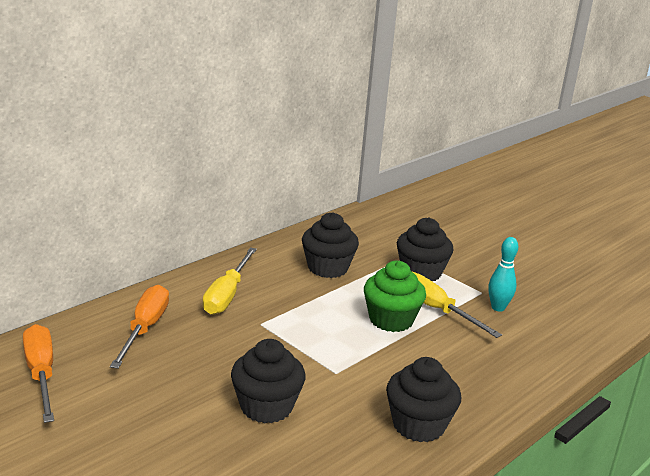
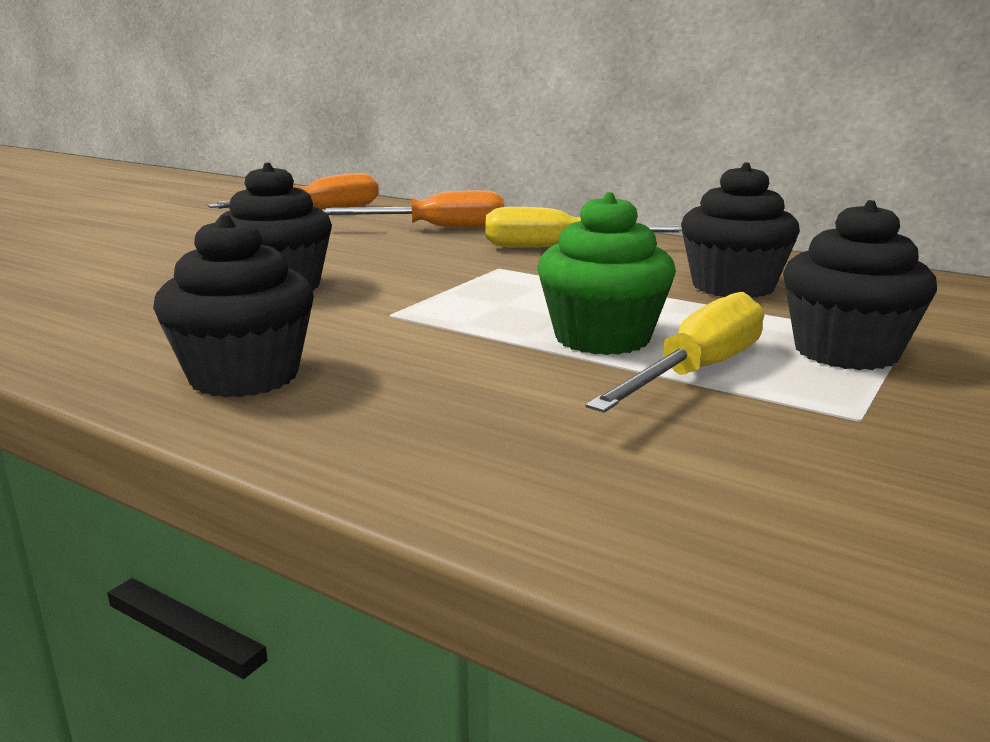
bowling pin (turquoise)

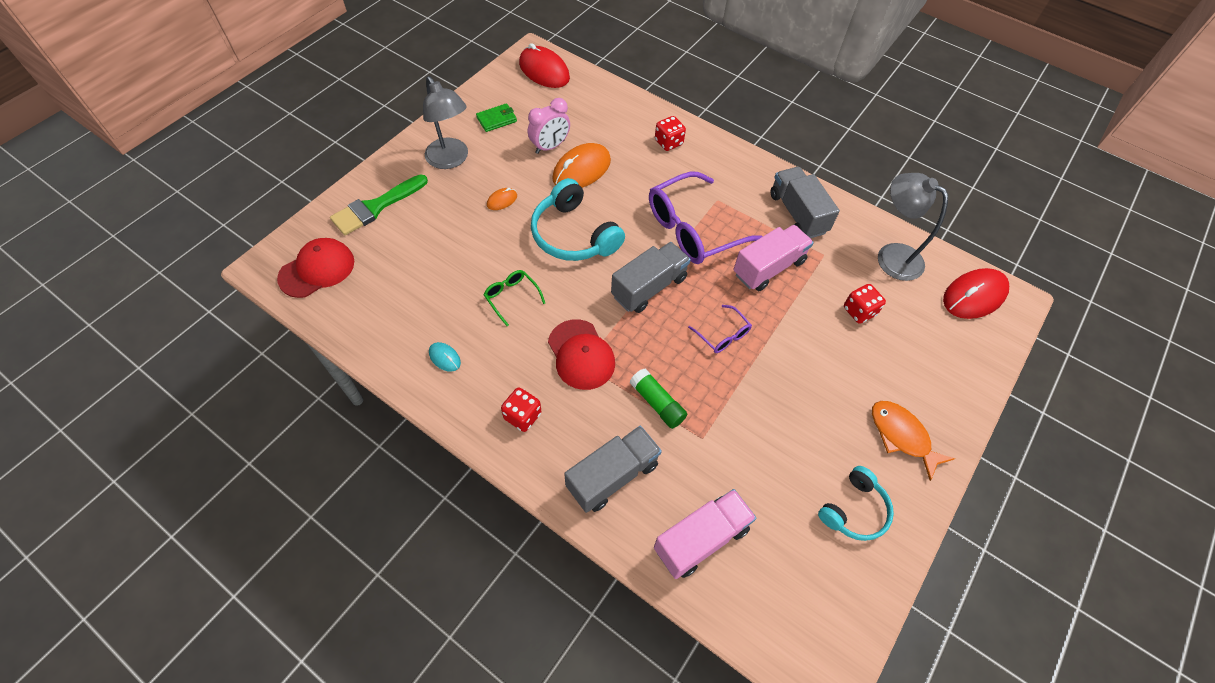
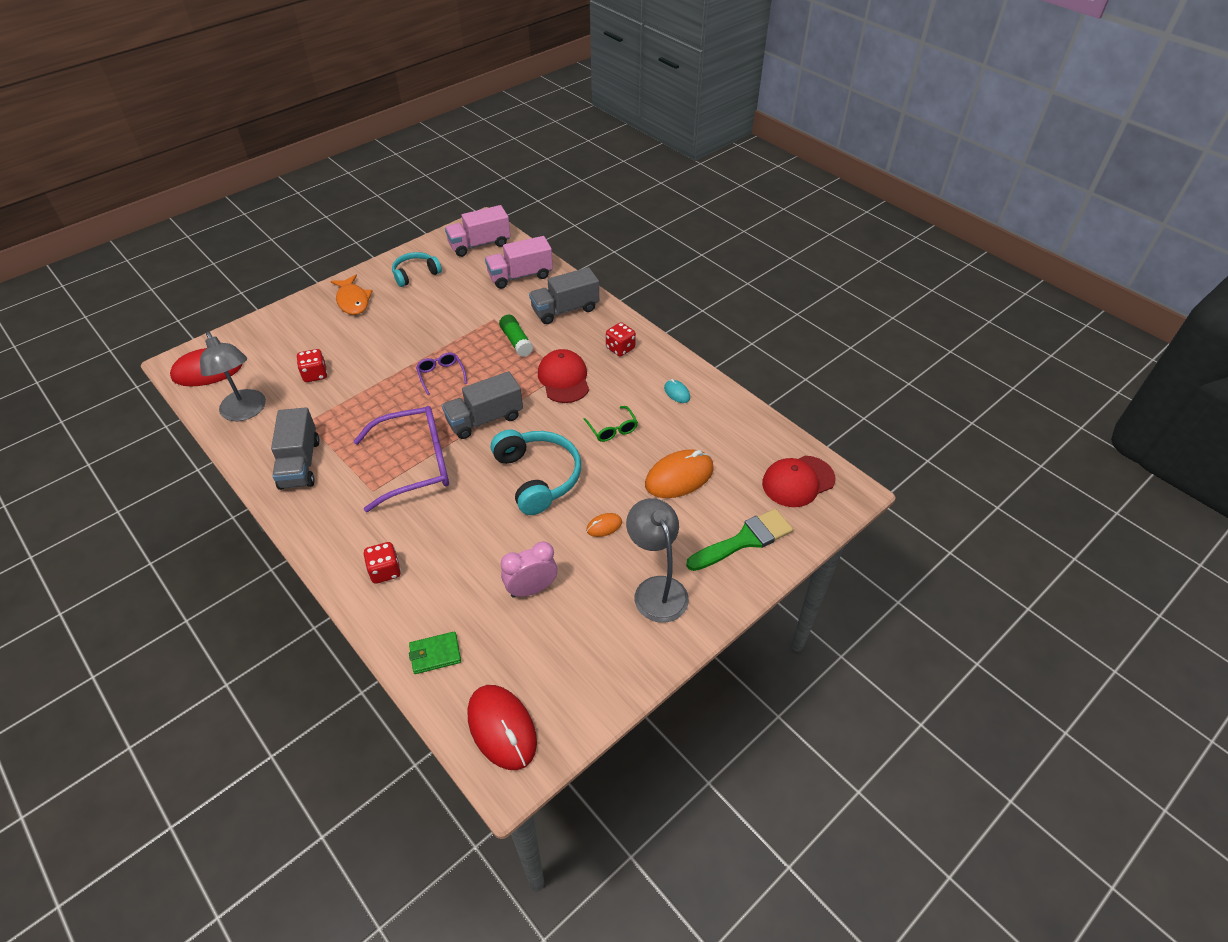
wallet (green); mouse (orange) (no. 2 from left); truck (pink) (no. 1 from left)

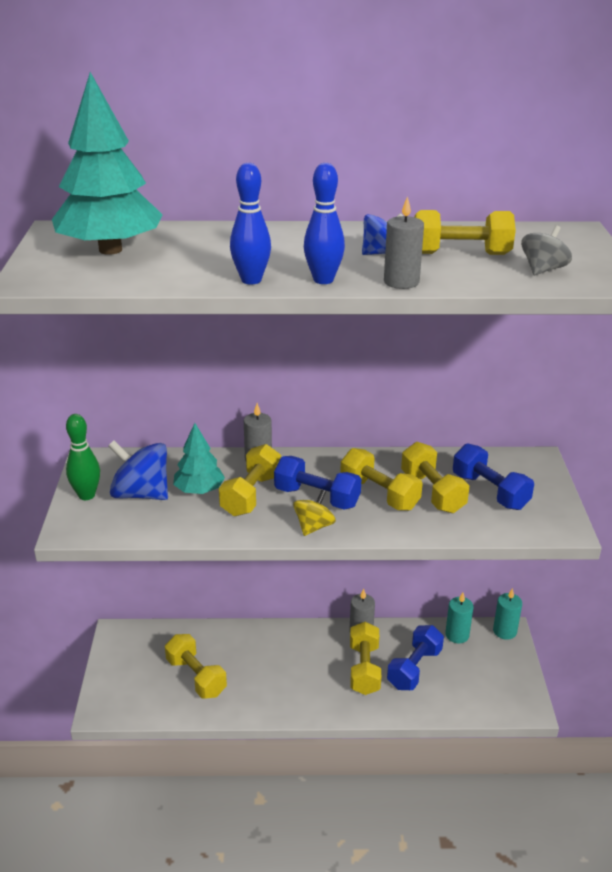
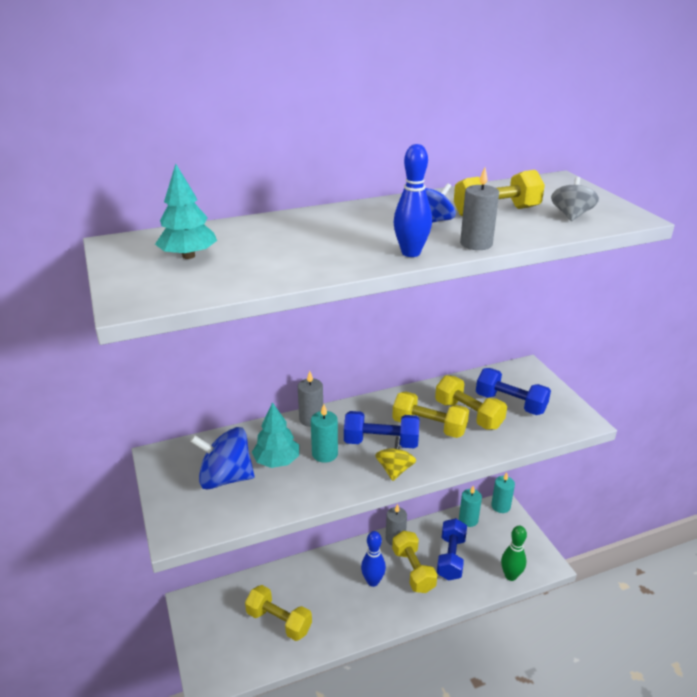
tree (turquoise) (no. 1 from left); bowling pin (blue) (no. 1 from left); bowling pin (green); candle (turquoise) (no. 1 from left)

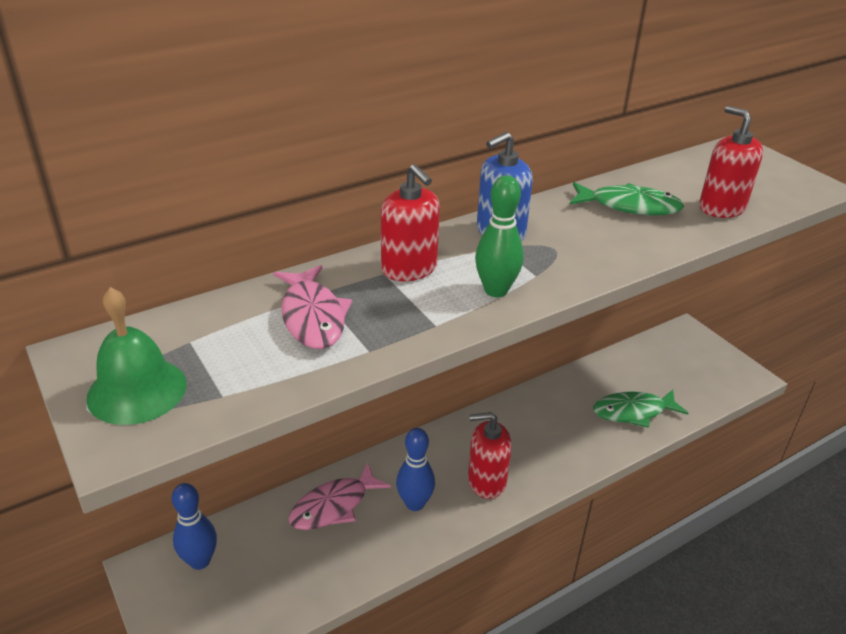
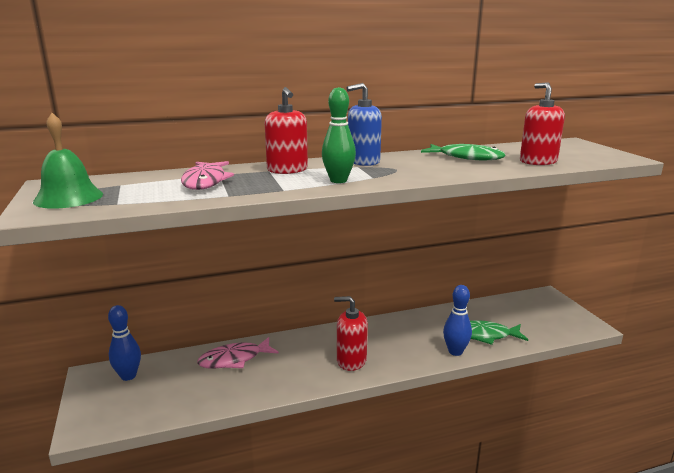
bowling pin (blue) (no. 2 from left)

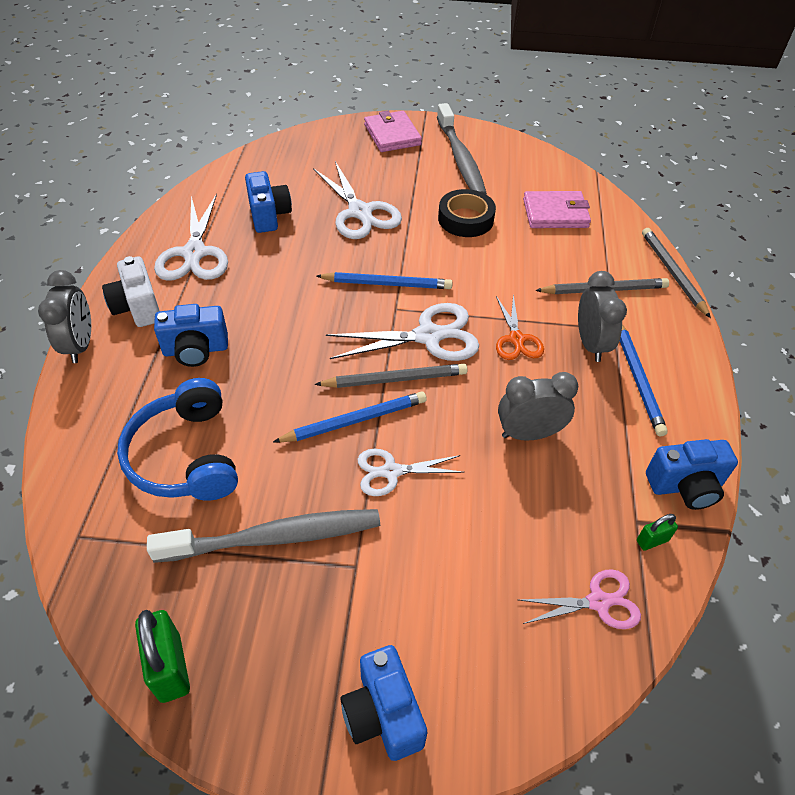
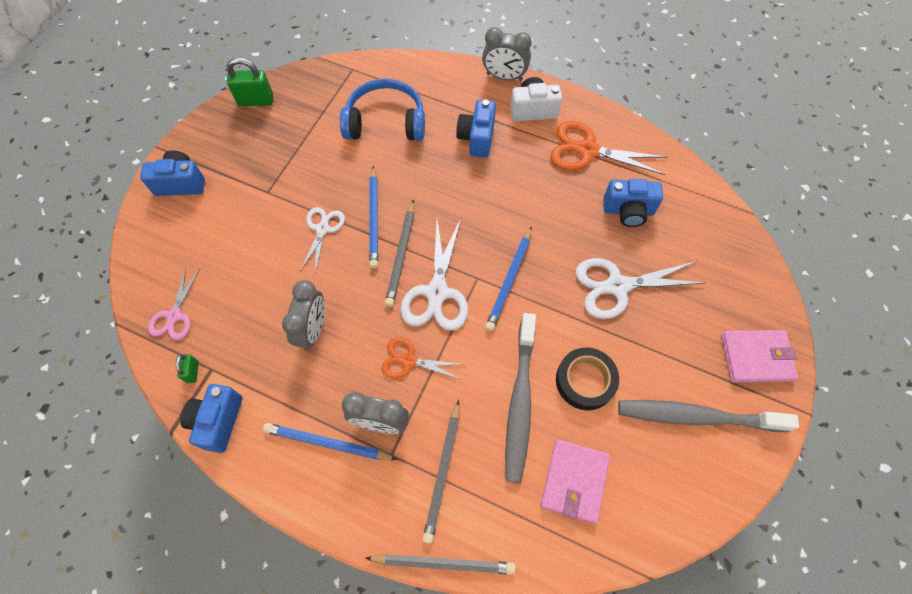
scissors (orange) (no. 2 from left); toothbrush (grey) (no. 1 from left)

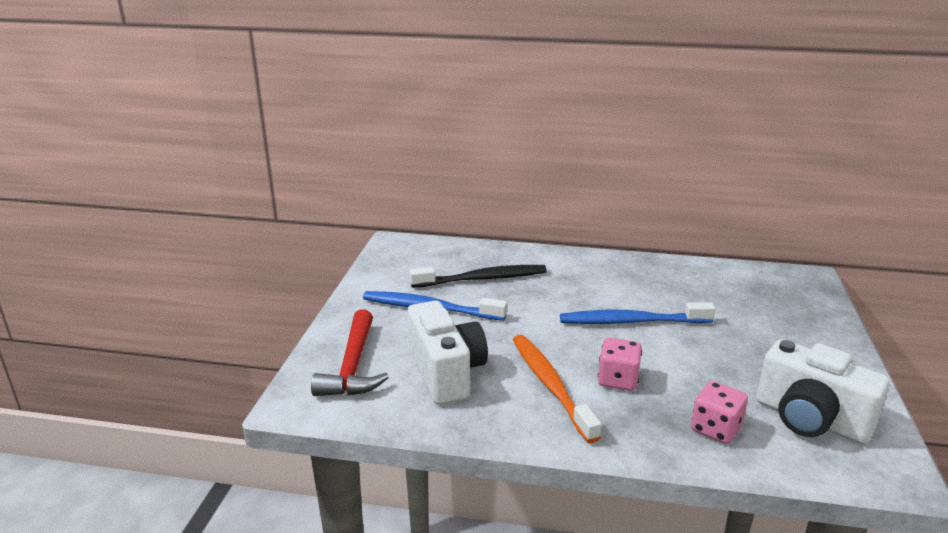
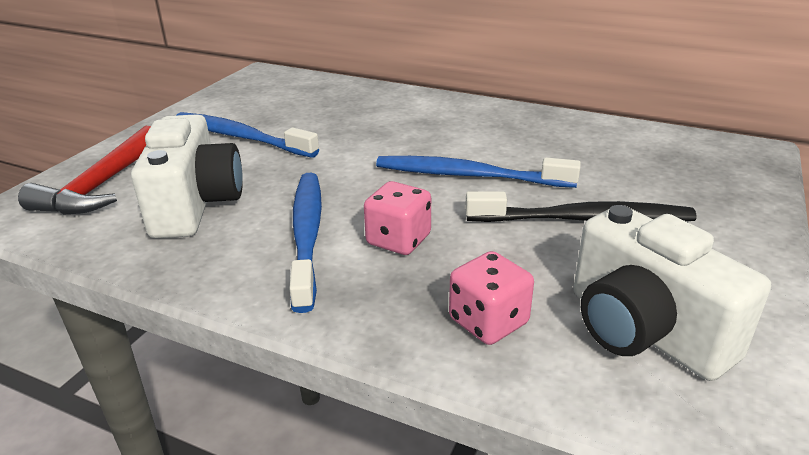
toothbrush (black); toothbrush (blue) (no. 2 from left)

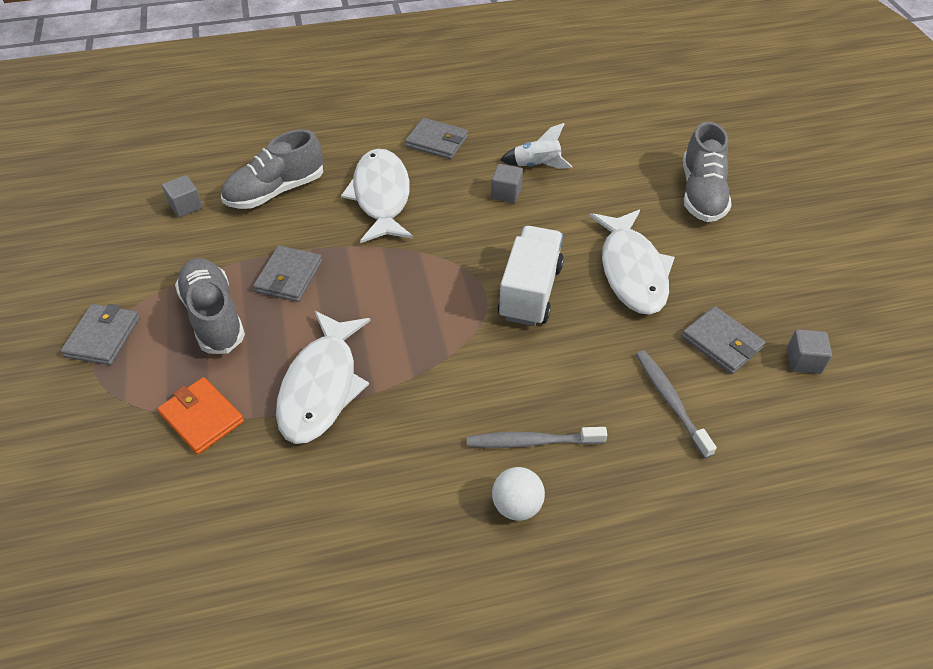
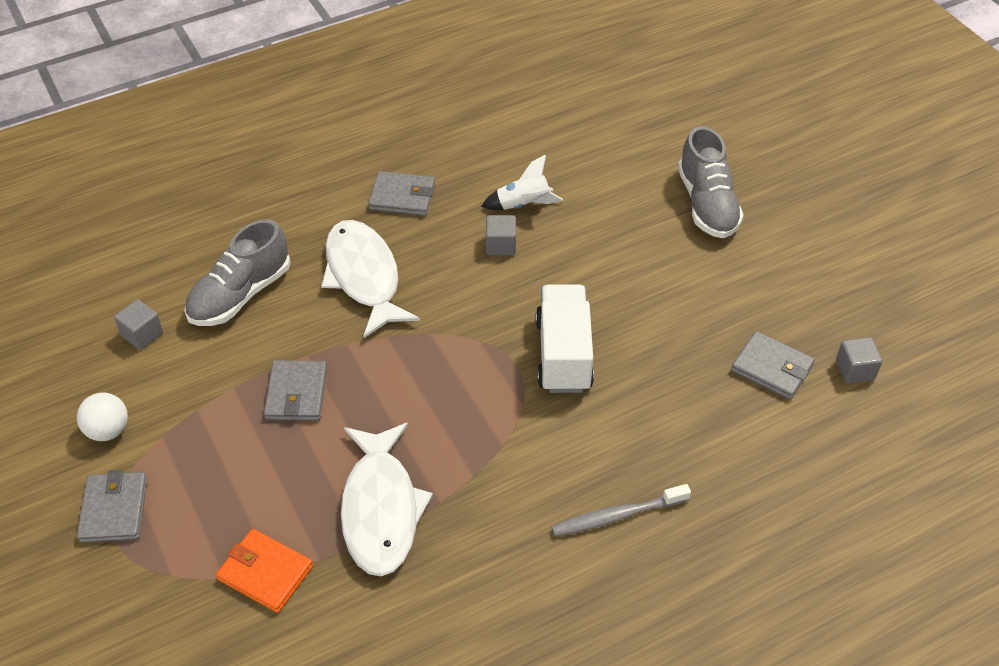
fish (white) (no. 3 from left in the first image); shoe (grey) (no. 1 from left in the first image); toothbrush (grey) (no. 2 from left in the first image); ball (white)

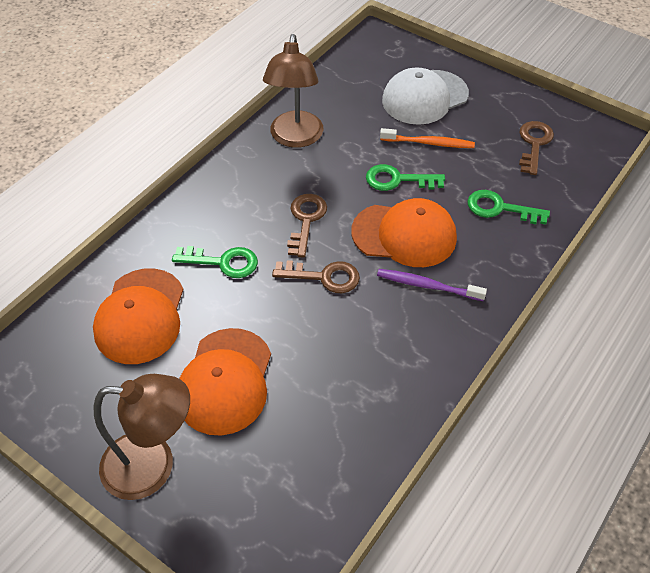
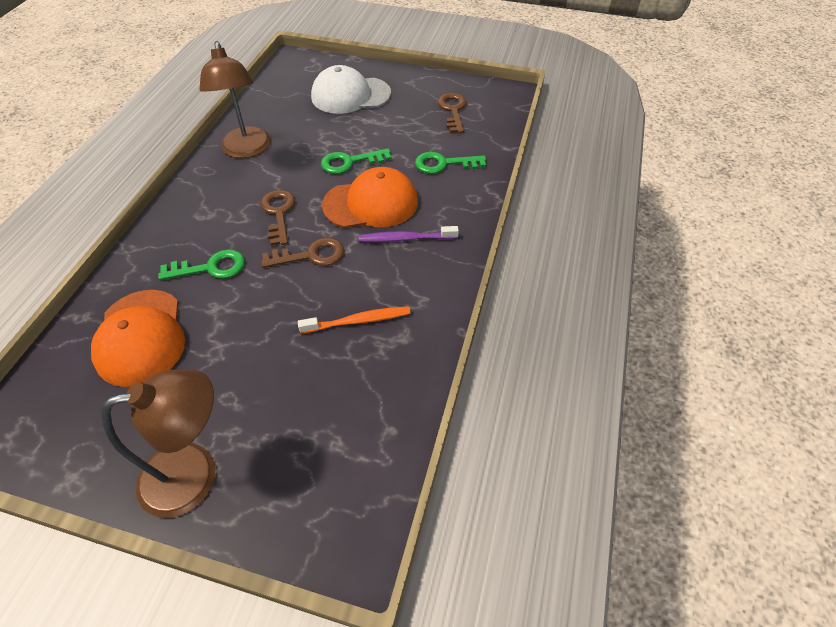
cap (white); toothbrush (orange); cap (orange) (no. 2 from left in the first image)

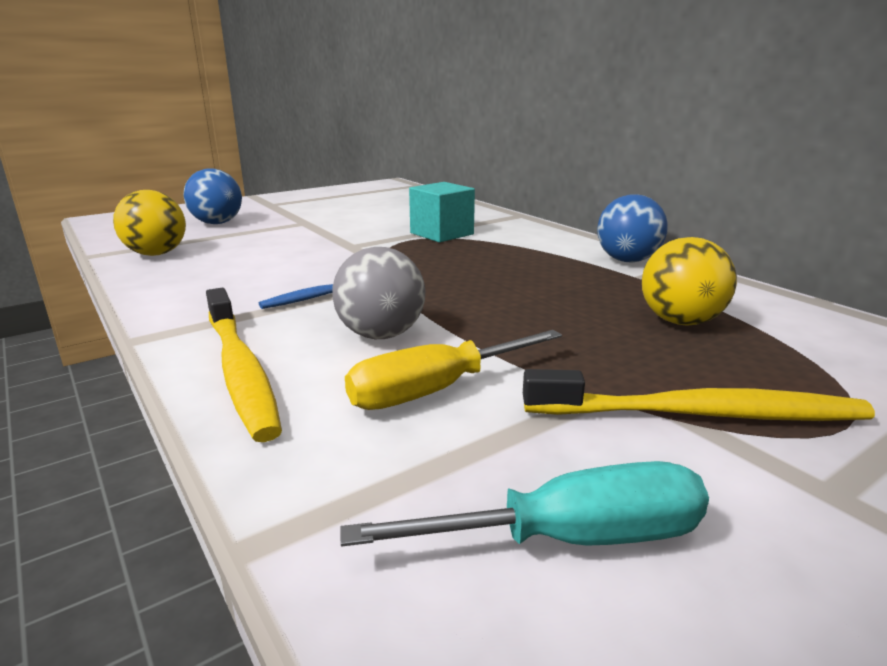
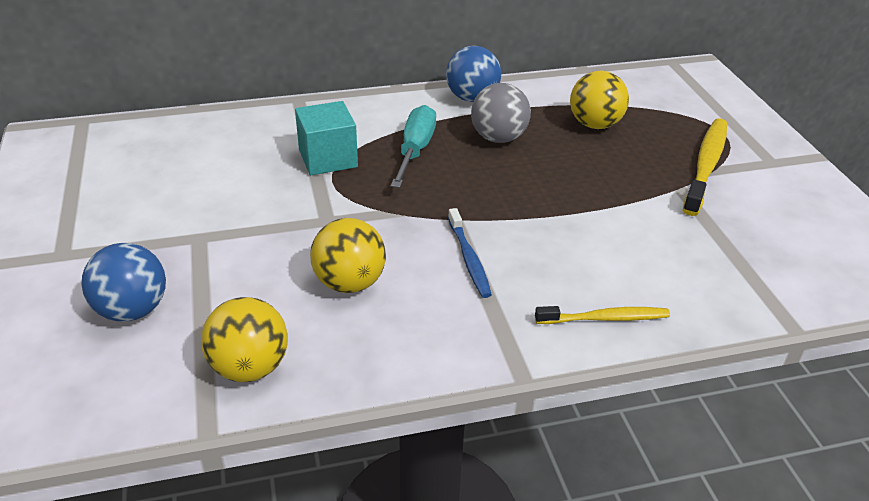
ball (grey); toothbrush (yellow) (no. 1 from left); screwdriver (yellow); screwdriver (turquoise); ball (yellow) (no. 2 from left)

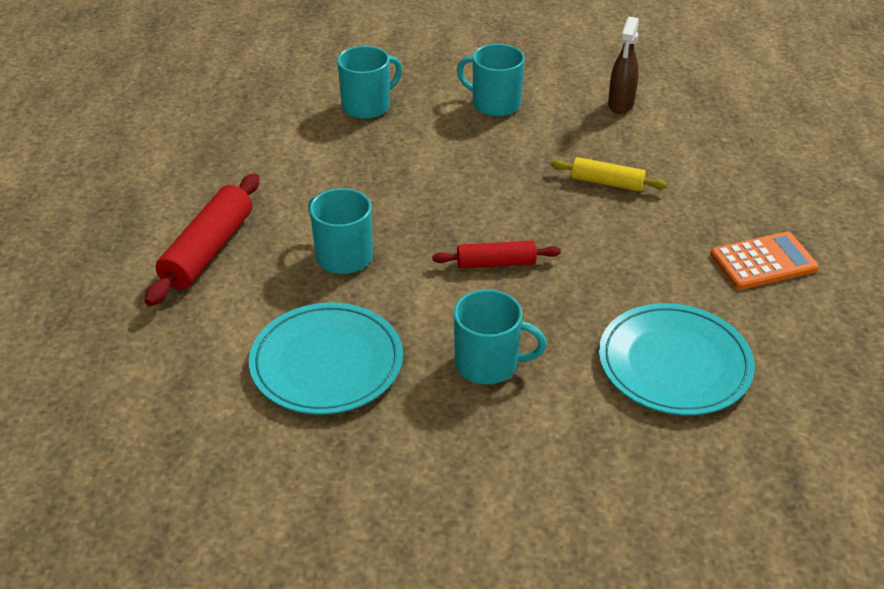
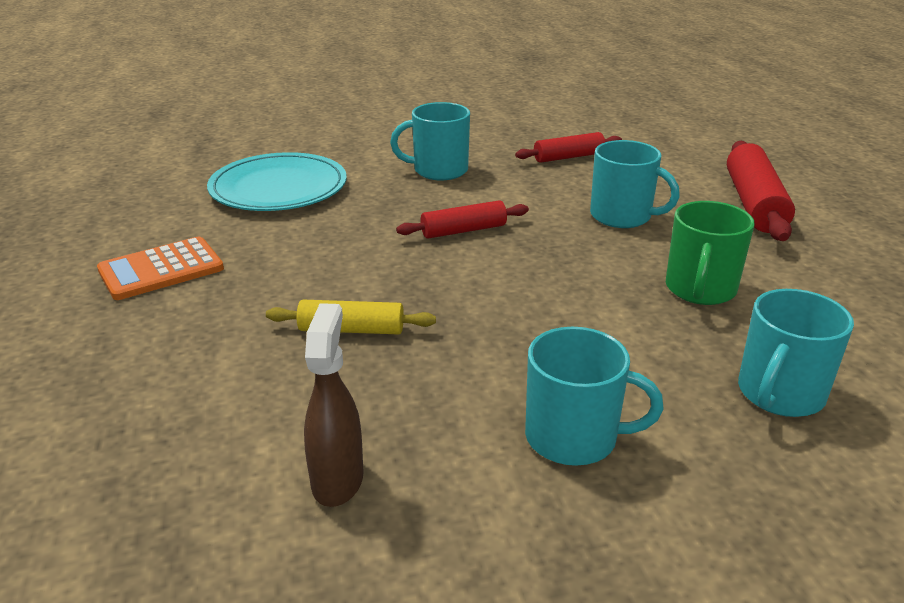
rolling pin (red) (no. 2 from left); mug (green)

